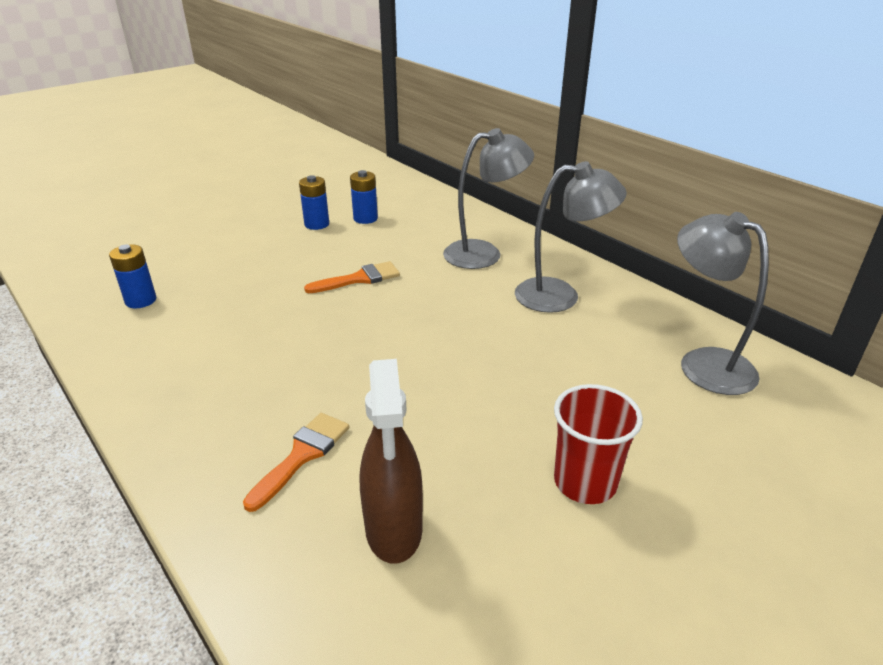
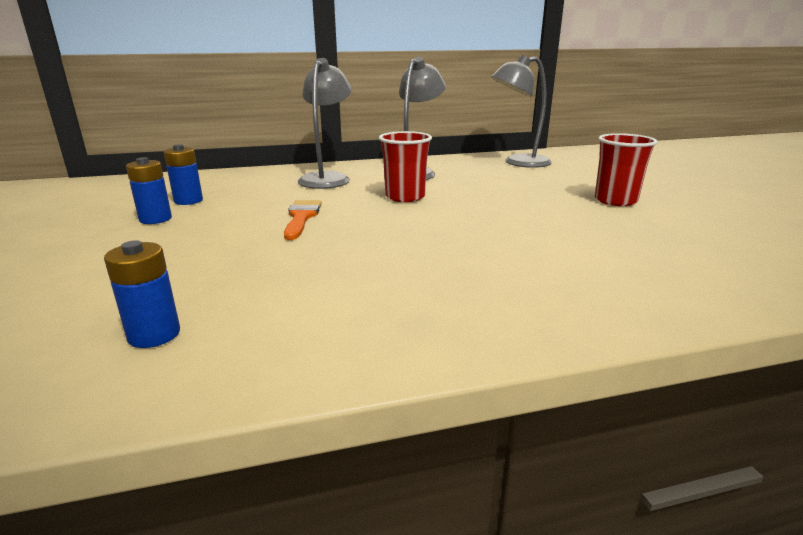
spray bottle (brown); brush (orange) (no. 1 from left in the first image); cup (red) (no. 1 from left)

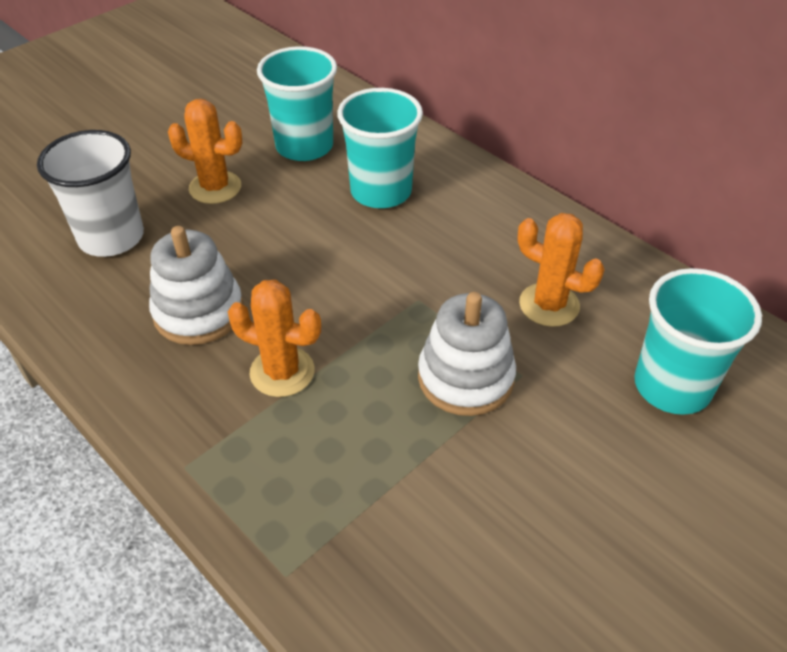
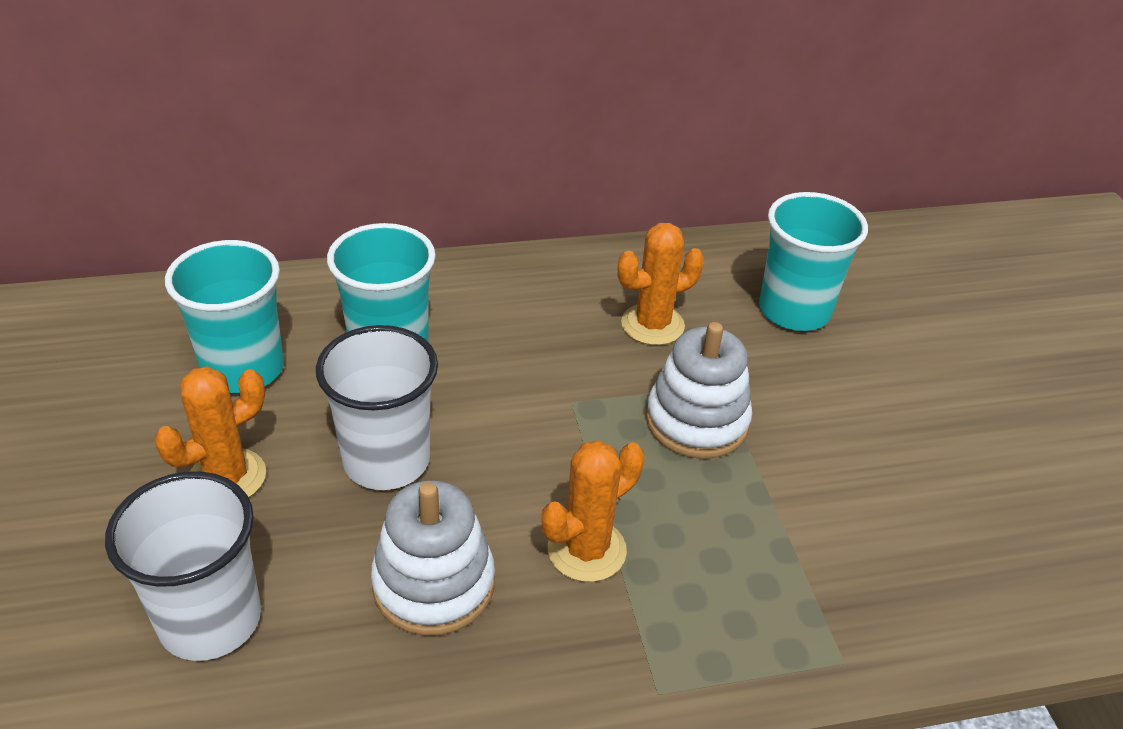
cup (white) (no. 2 from left)

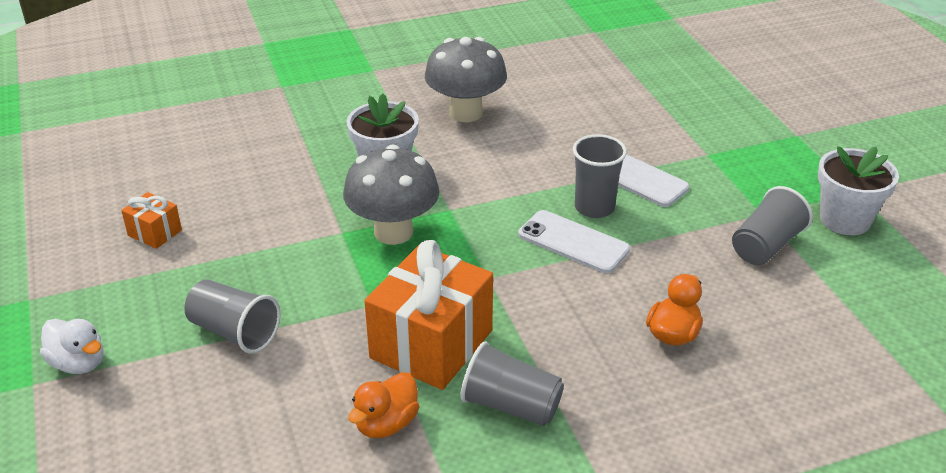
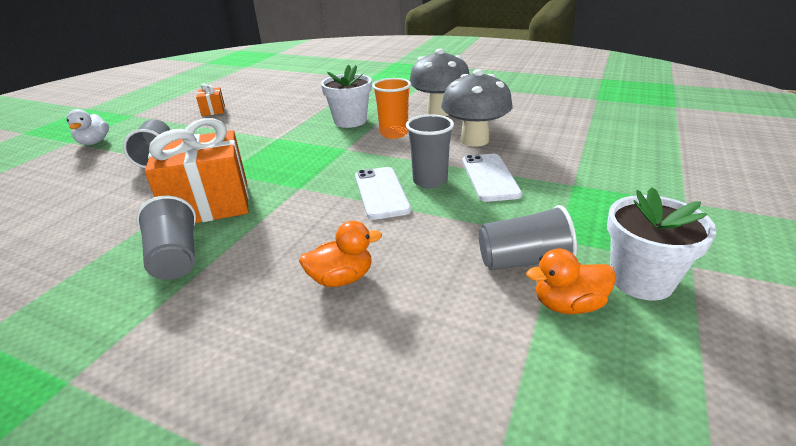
mushroom (grey) (no. 2 from left); duck (orange) (no. 2 from left); cup (orange)

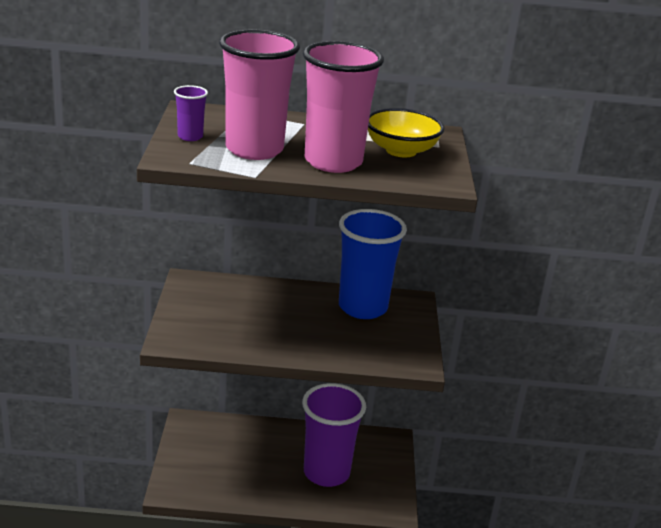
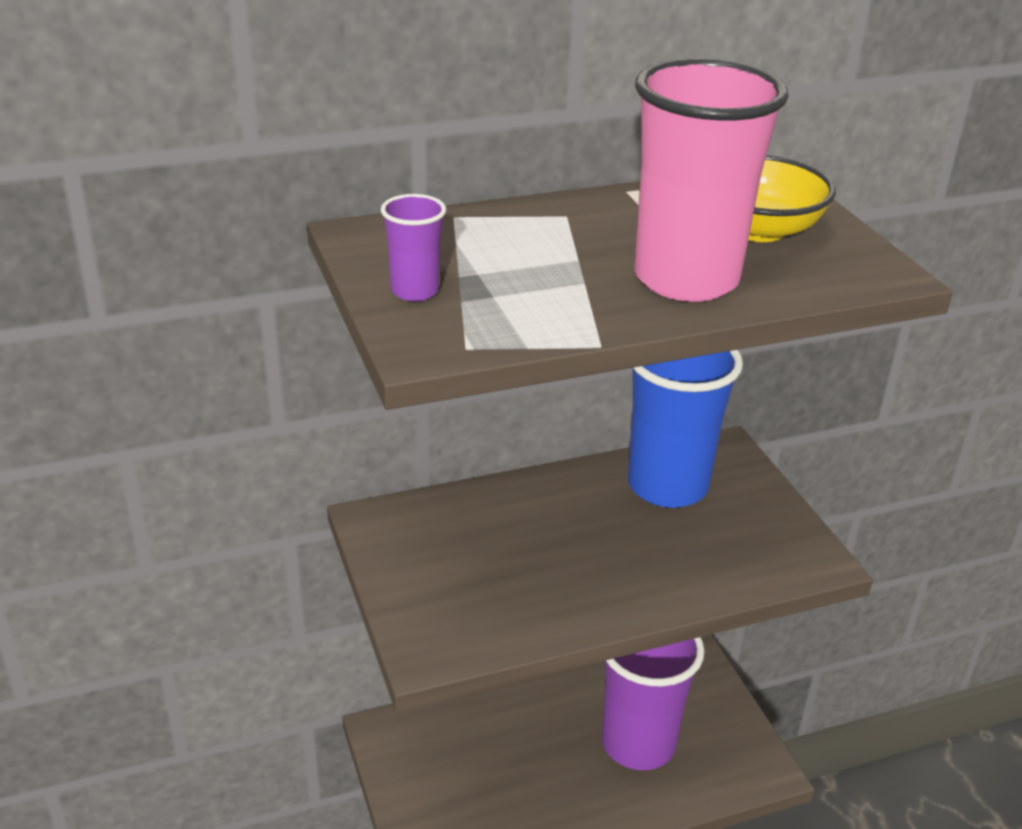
cup (pink) (no. 1 from left in the first image)

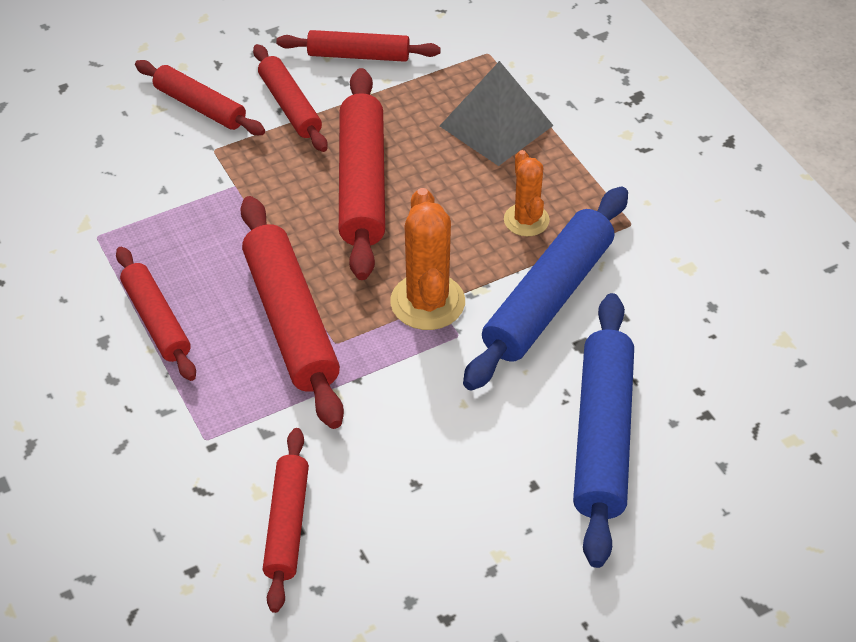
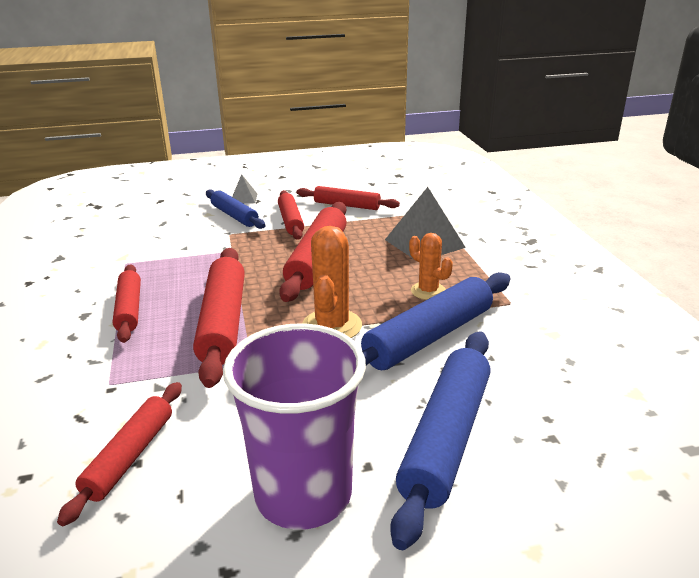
rolling pin (blue) (no. 1 from left); cactus (orange) (no. 2 from left); pyramid (grey) (no. 1 from left); cup (purple)

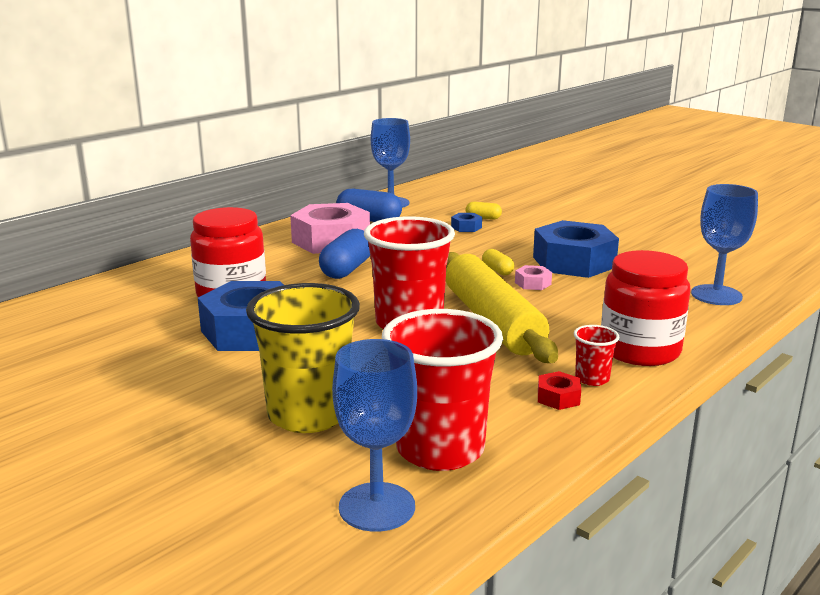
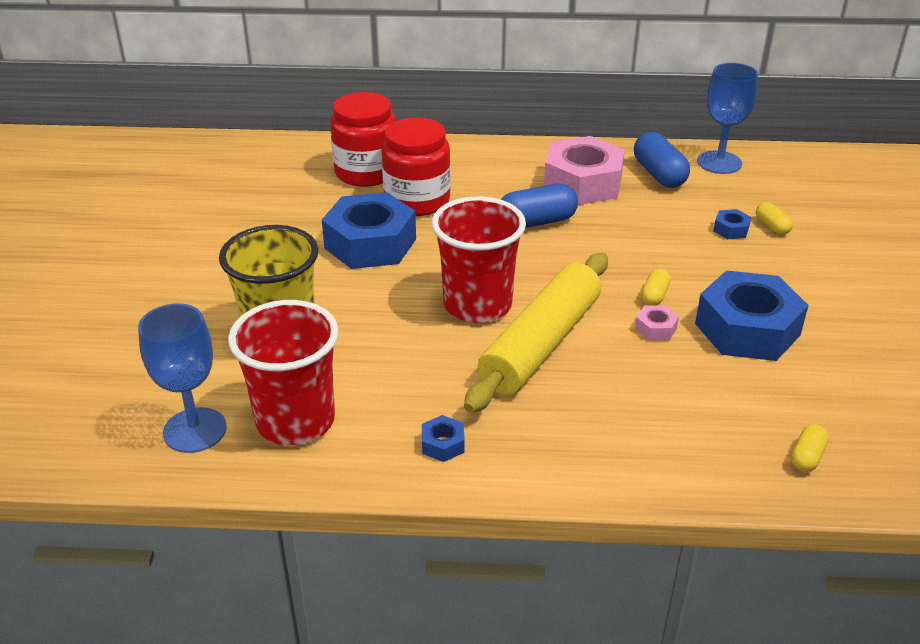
capsule (yellow) (no. 3 from left); jar (red) (no. 1 from left); cup (red) (no. 3 from left in the first image); nut (blue) (no. 2 from left)

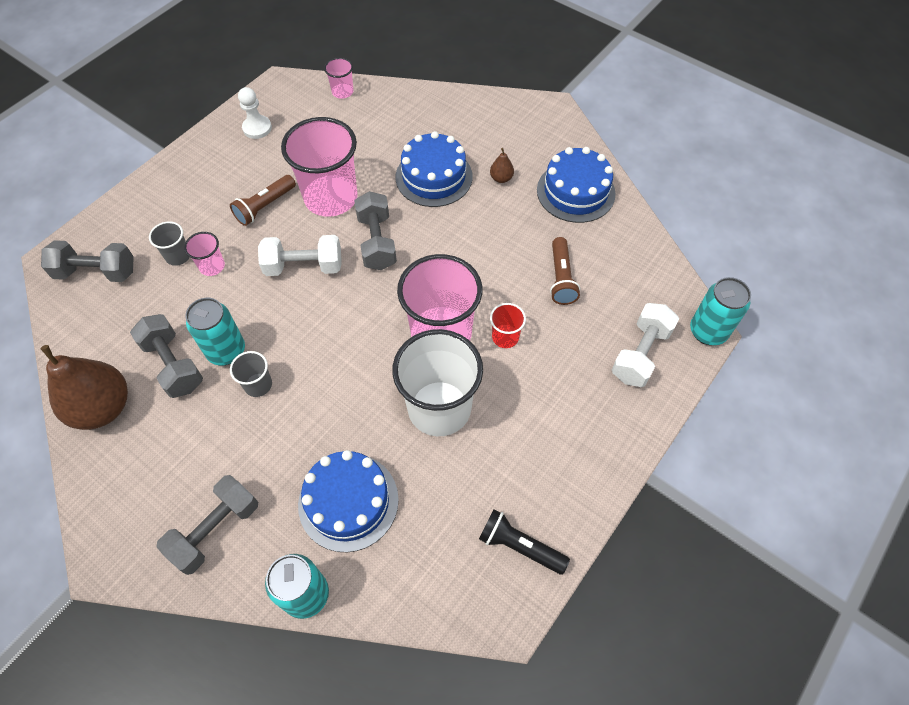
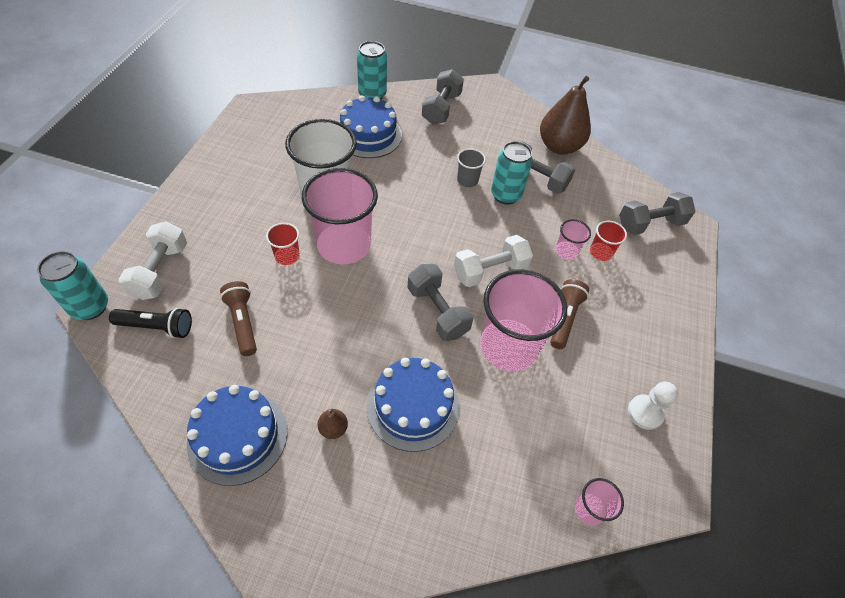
cup (red) (no. 2 from left); flashlight (black)

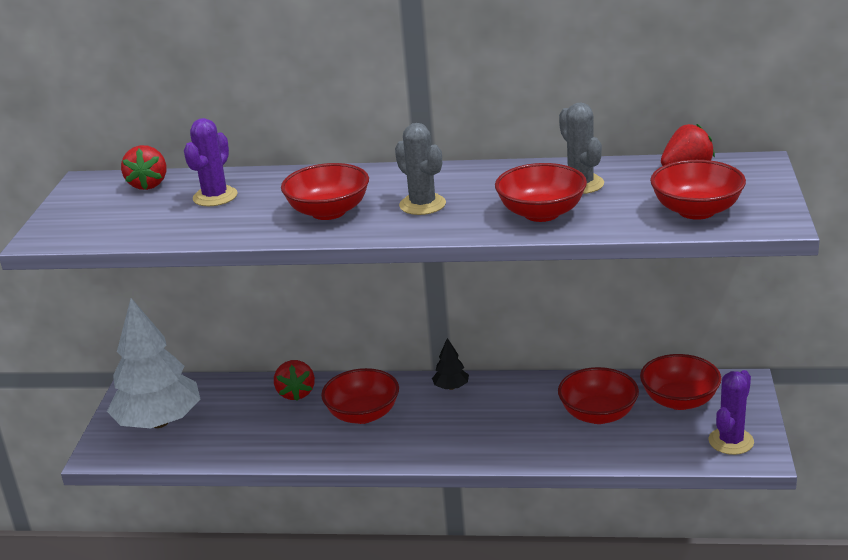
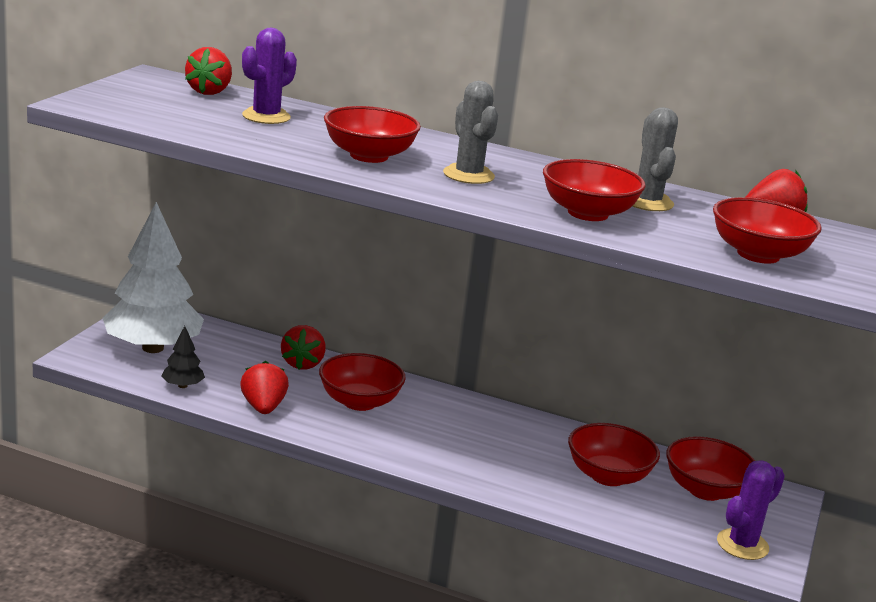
tree (black); strawberry (red) (no. 2 from left)

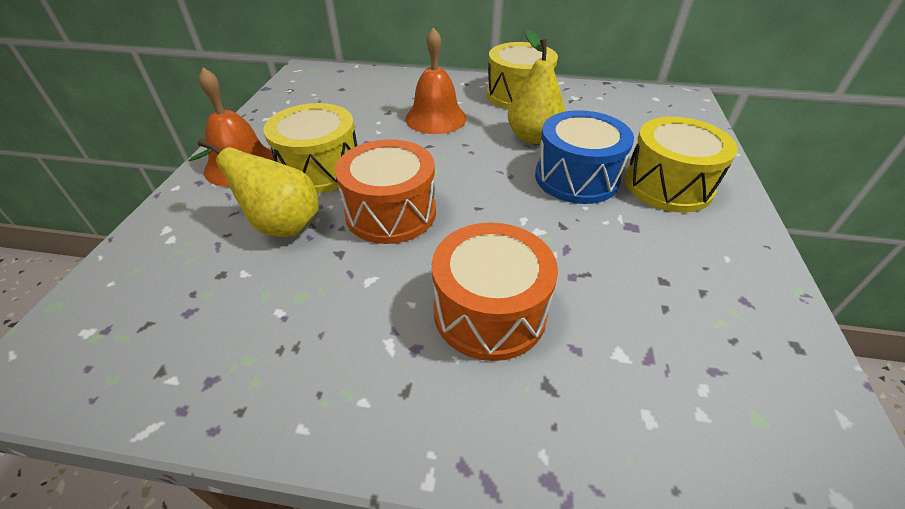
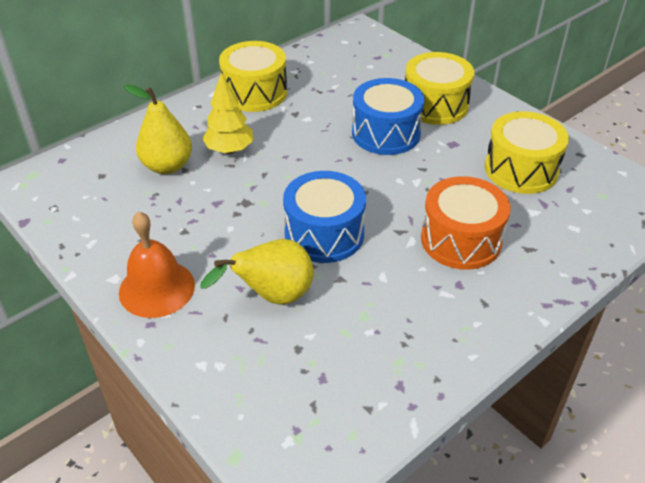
tree (yellow); pear (yellow) (no. 1 from left); drum (yellow) (no. 3 from left); drum (blue) (no. 1 from left)

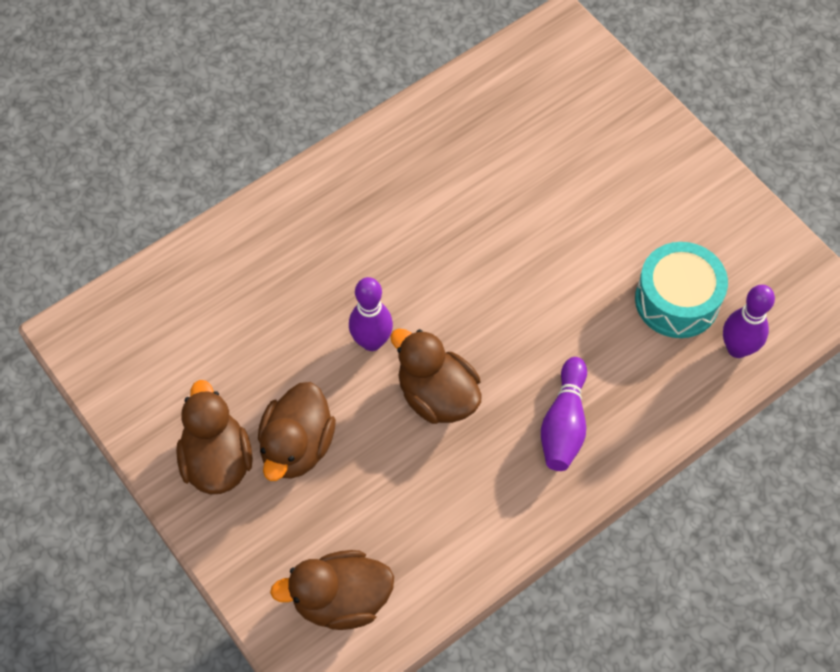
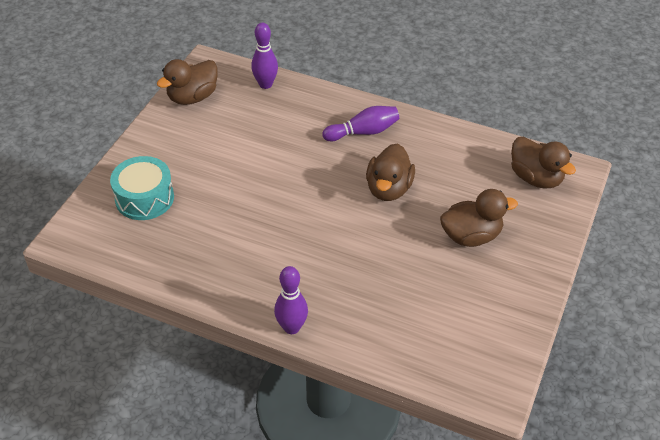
drum (turquoise); bowling pin (purple) (no. 2 from left); duck (brown) (no. 1 from left)

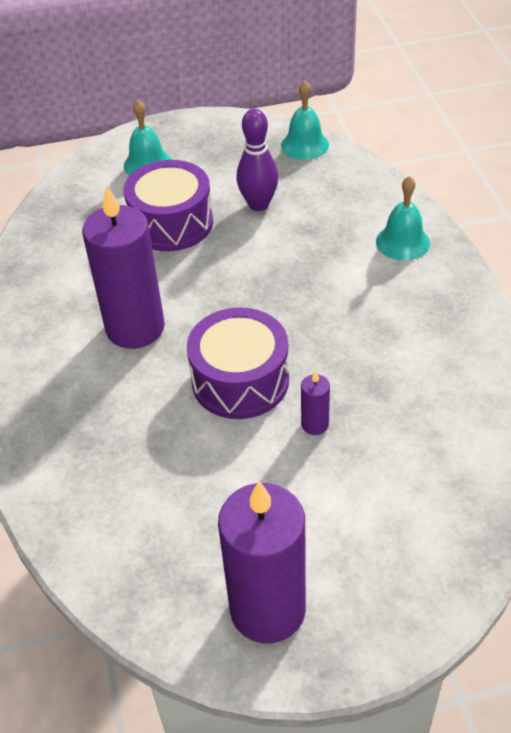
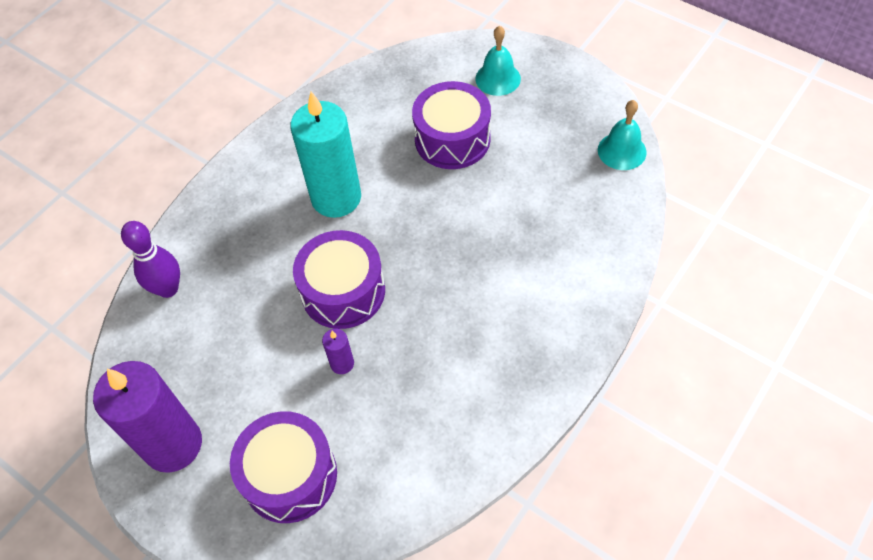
bowling pin (purple); bell (turquoise) (no. 3 from left in the first image); candle (turquoise); drum (purple) (no. 1 from left)

